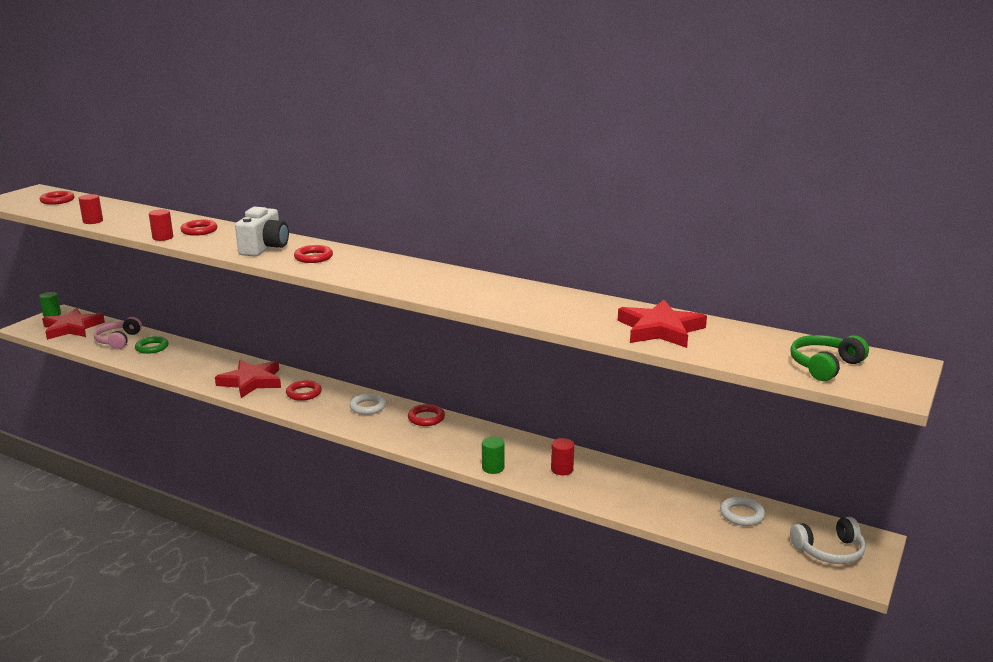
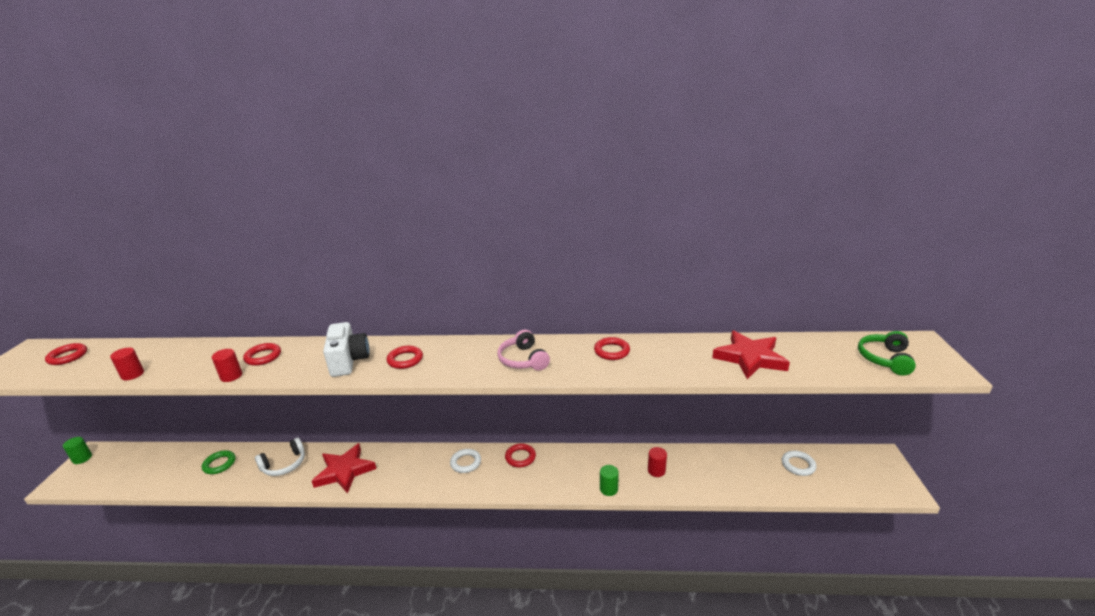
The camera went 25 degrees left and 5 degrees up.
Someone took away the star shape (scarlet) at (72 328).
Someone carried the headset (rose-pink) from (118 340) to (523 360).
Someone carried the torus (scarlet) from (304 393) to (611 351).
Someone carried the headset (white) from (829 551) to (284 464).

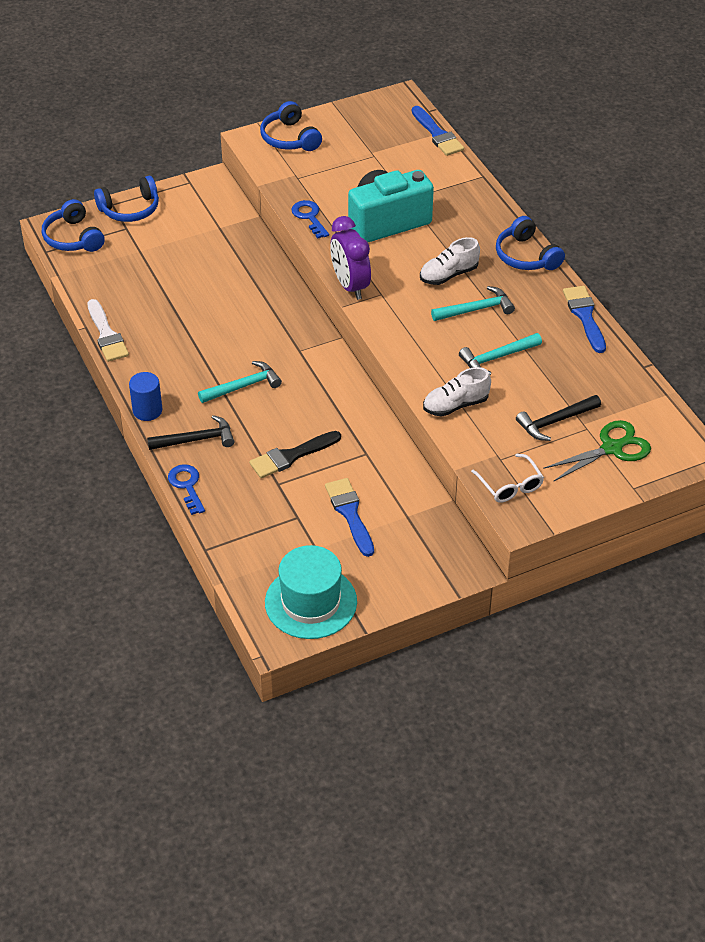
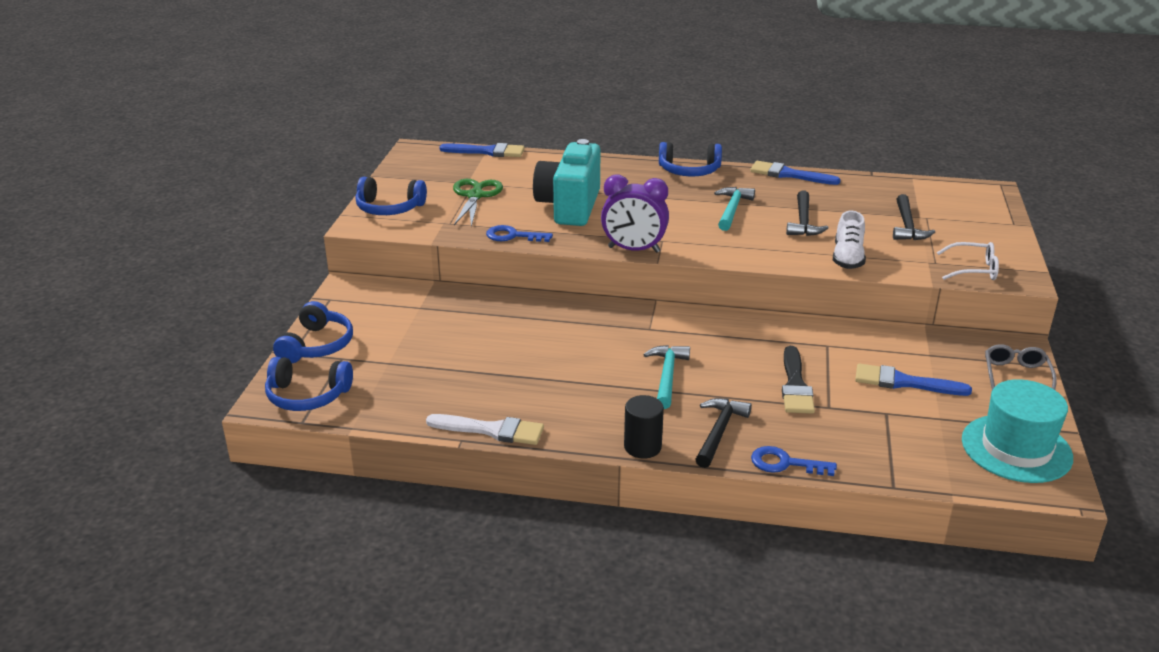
The camera went 55 degrees left and 15 degrees down.
Someone repainted the cylinder (cobalt) at (147 410), which became the cylinder (jet-black) at (642 447).
Someone took away the lace-up shoe (white) at (448 275).
Someone repainted the hammer (teal) at (497 357), which became the hammer (jet-black) at (803 221).
Someone carried the shears (emerald) from (612 448) to (475 195).
Someone put down the eyeglasses (gray) at (1016 375).

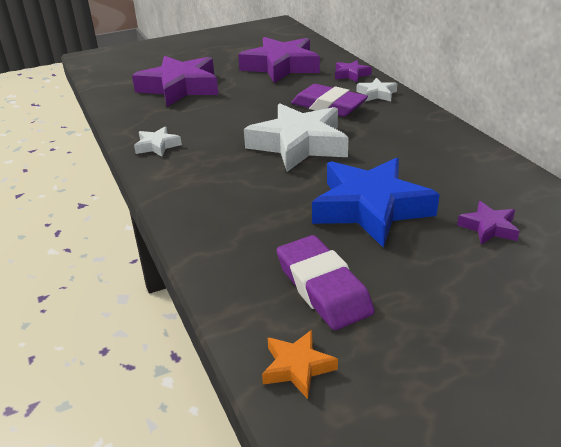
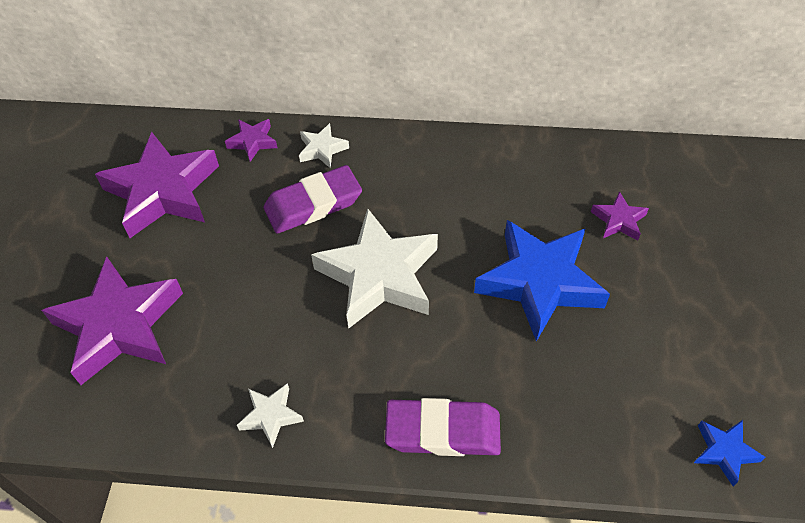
The camera went 60 degrees left and 20 degrees up.
Someone repainted the star shape (orange) at (297 367), which became the star shape (cobalt) at (724 452).
Someone carried the pencil eraser (purple) from (323 287) to (443 431).

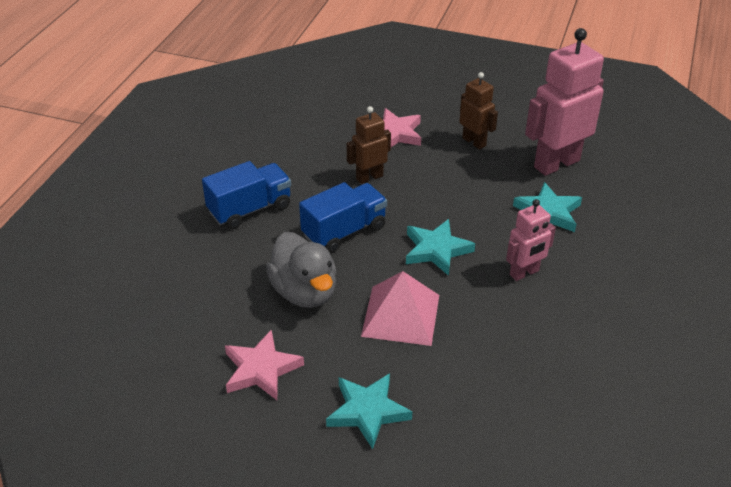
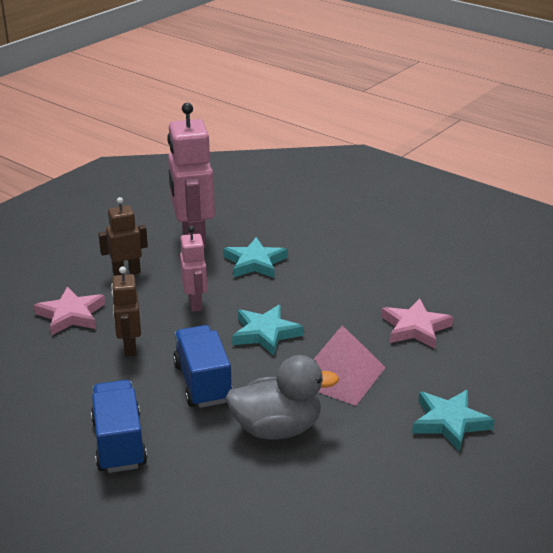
The camera went 70 degrees left and 10 degrees down.
Someone carried the star shape (rose-pink) from (261 369) to (415 328).
Someone carried the robot figure (rose-pink) from (524 273) to (195 303).

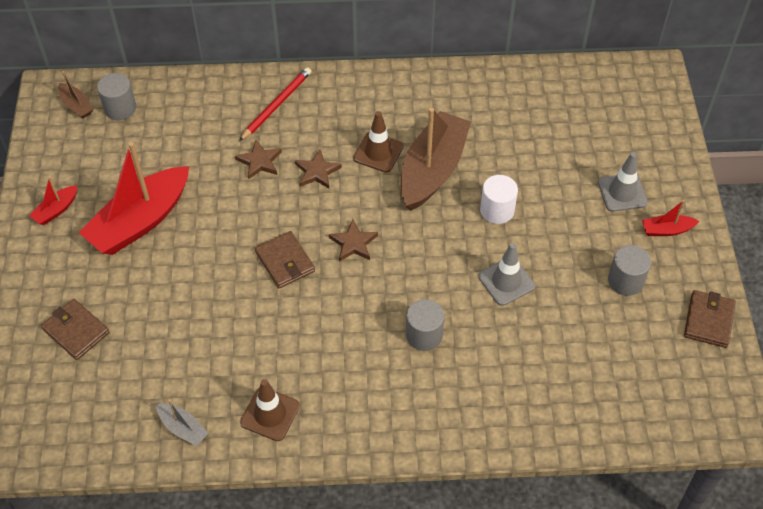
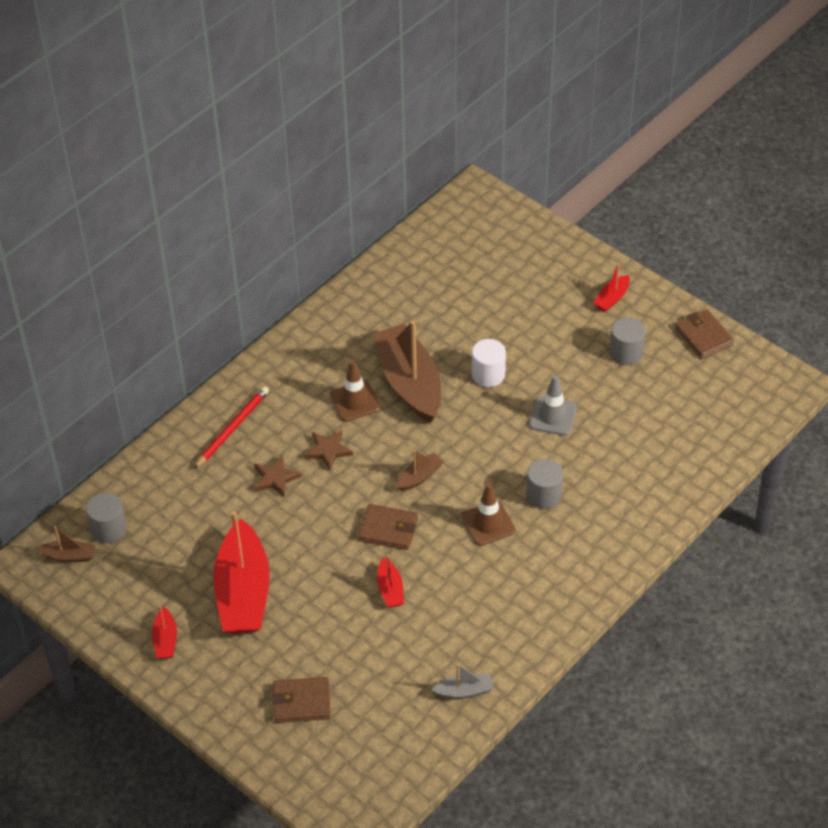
The camera went 45 degrees left and 5 degrees down.
Someone rotated the wooden pencil (scarlet) at (276 105) by 45 degrees clockwise.
Someone carried the road cone (russet) from (270 414) to (488 523).
Someone swapped the star shape (russet) at (353 243) for the boat (russet) at (419 477).
Someone took away the road cone (gray) at (622 192).
Someone put down the boat (scarlet) at (390 589).

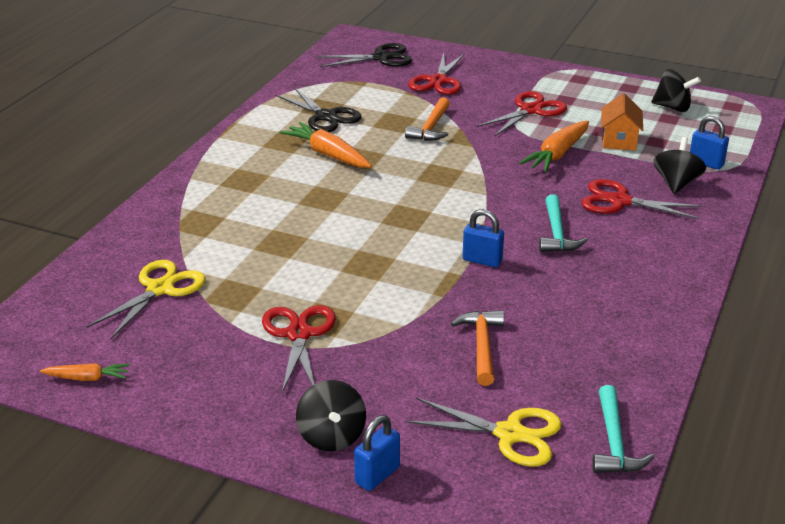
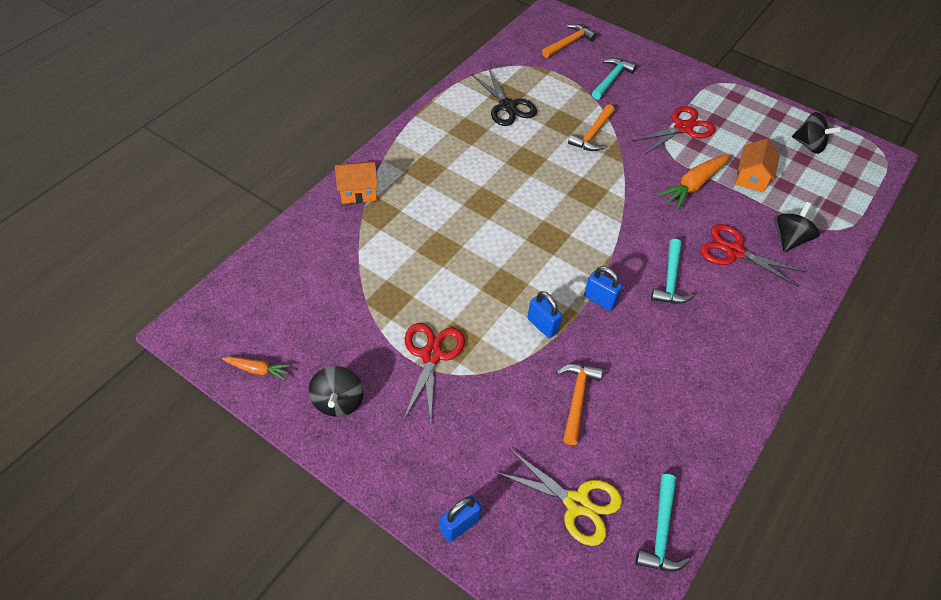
The camera went 10 degrees right and 20 degrees up.
Someone took away the shears (yellow) at (160 289).
Someone took away the root vegetable (orange) at (327 154).
Someone carried the spinning top (jet-black) from (331 436) to (338 401).
Someone swapped the shears (jet-black) at (381 58) for the hammer (orange) at (569 43).
Someone swapped the shears (scarlet) at (438 81) for the hammer (teal) at (611 79).
Someone carried the small lock (cobalt) from (706 163) to (542 325).
Someone put down the toy house (orange) at (358 191).

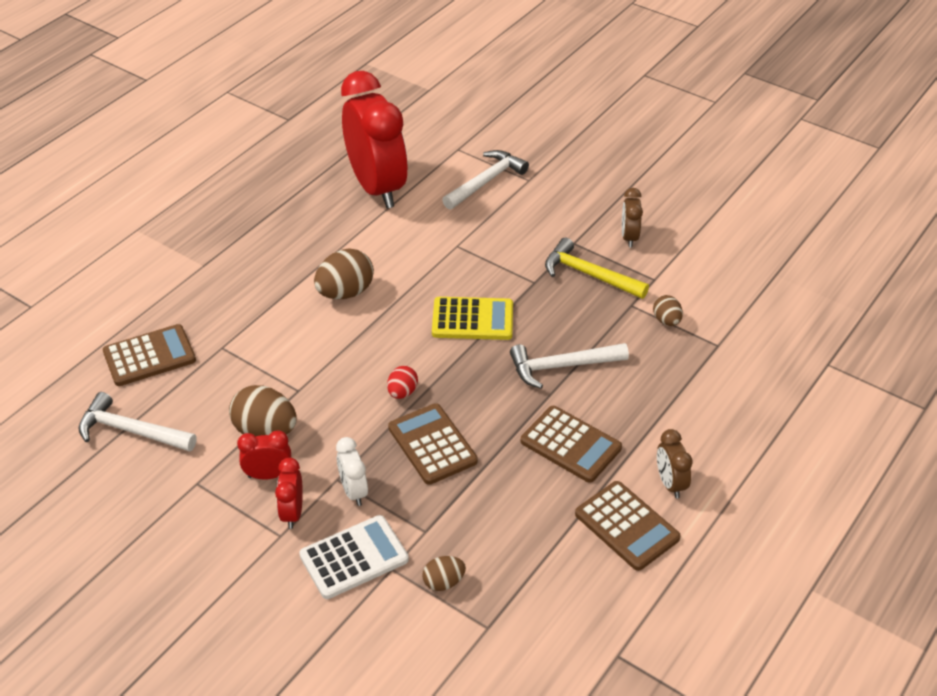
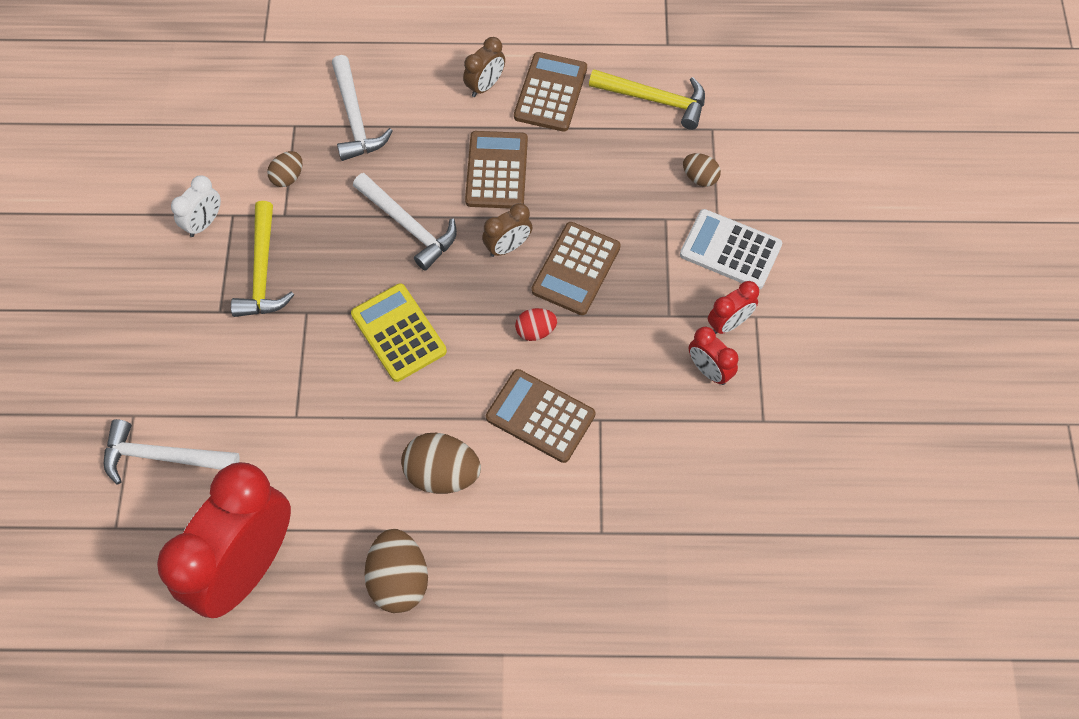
The camera went 125 degrees left and 20 degrees up.
Someone carried the hammer (white) from (131 431) to (355 118).
Someone carried the calculator (russet) from (149 356) to (540 416).
Someone carried the toy egg (russet) from (265 431) to (399 579).
Someone carried the alarm clock (white) from (353 491) to (204 223).
Someone carried the alarm clock (russet) from (629 237) to (508 247).
Someone put down the hammer (yellow) at (655 99).

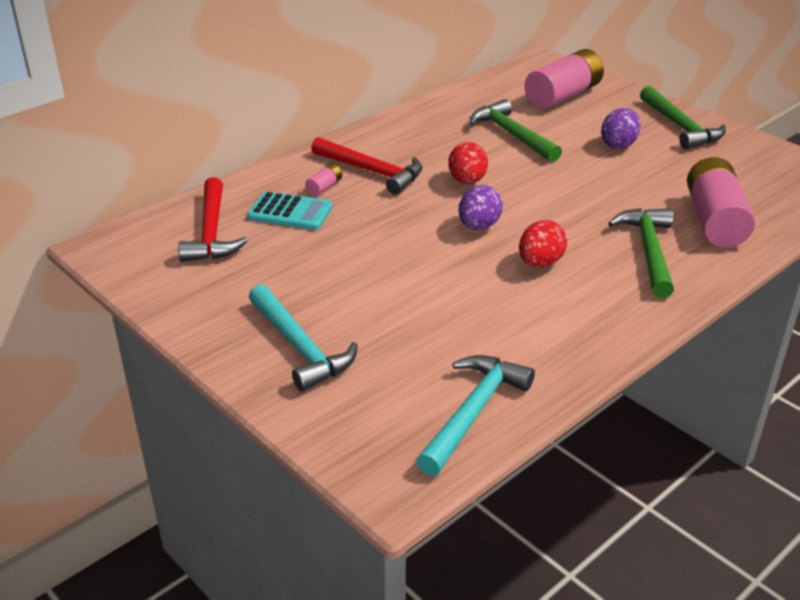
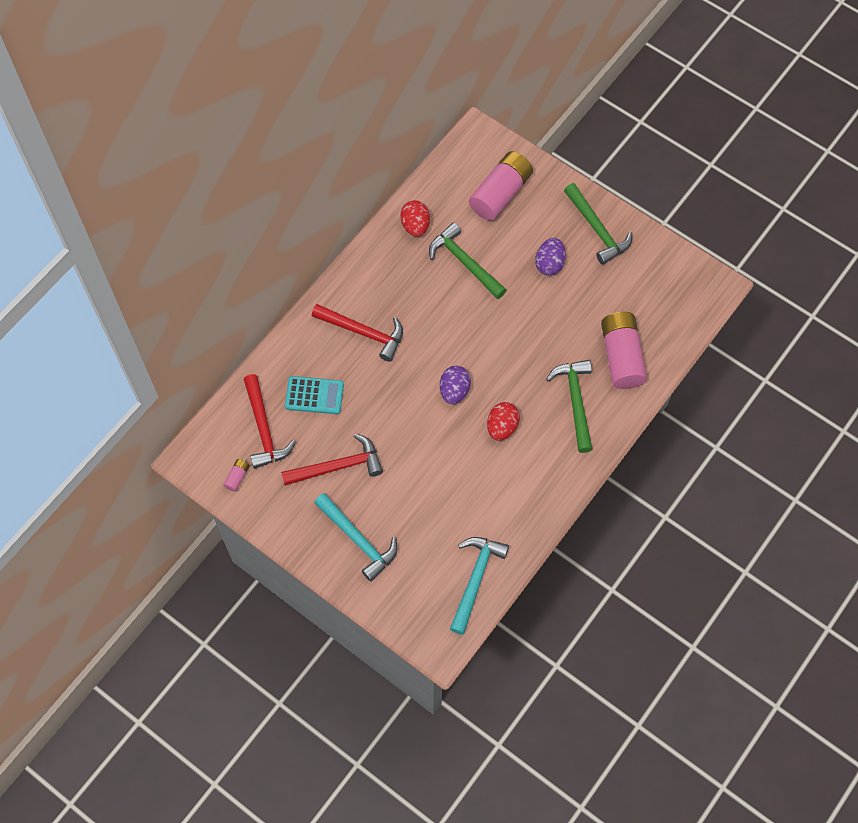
The camera went 10 degrees left and 30 degrees up.
Someone carried the power cell (rose-pink) from (324 187) to (237 477).
Someone carried the toy egg (scarlet) from (467 181) to (415 226).
Someone put down the hammer (scarlet) at (338 466).

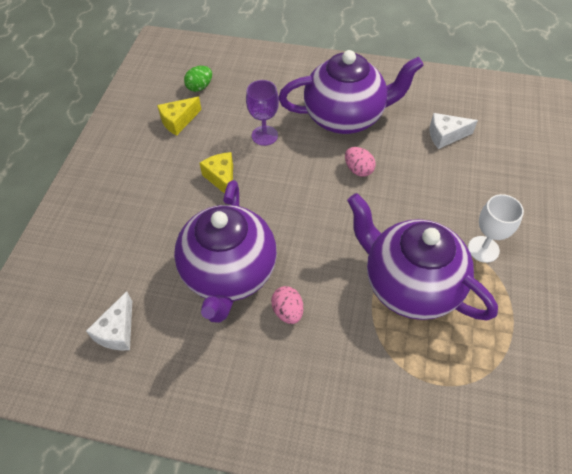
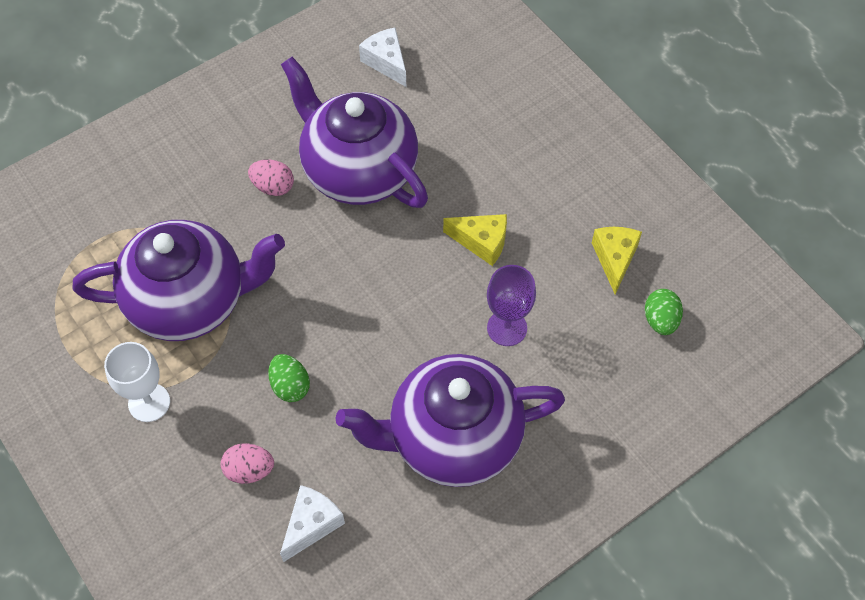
The camera went 130 degrees right and 5 degrees up.
Someone rotated the china teapot (purple) at (345 117) by 45 degrees clockwise.
Someone carried the toy egg (rose-pink) from (358 170) to (249 470).
Someone put down the toy egg (emerald) at (290 386).

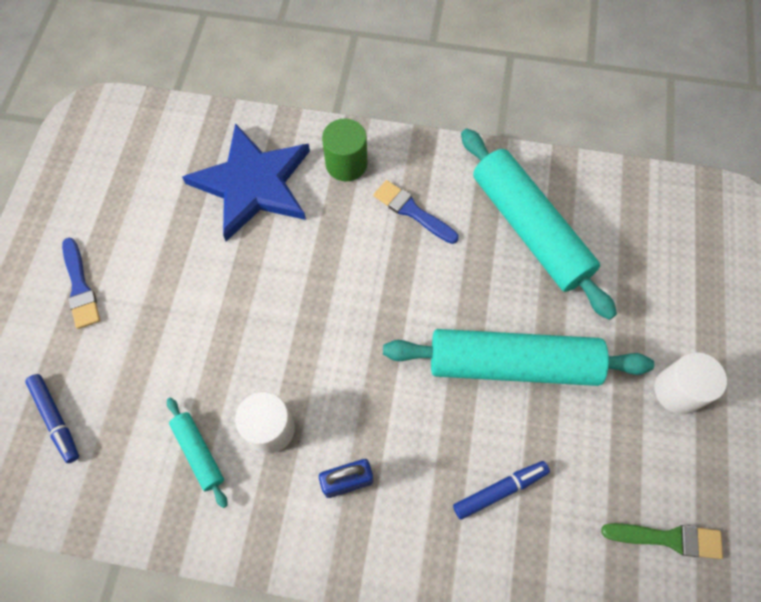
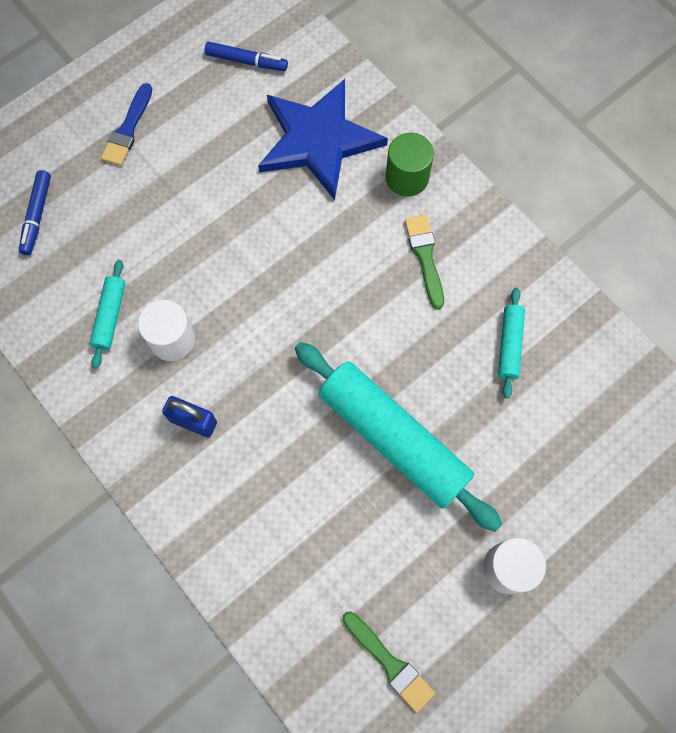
The camera went 40 degrees right and 5 degrees up.
Someone repainted the brush (cobalt) at (412 211), which became the brush (emerald) at (425 257).
Someone carried the felt pen (cobalt) from (500 490) to (246 61).
Someone scaled the dough roller (teal) at (529 229) by 0.45.

